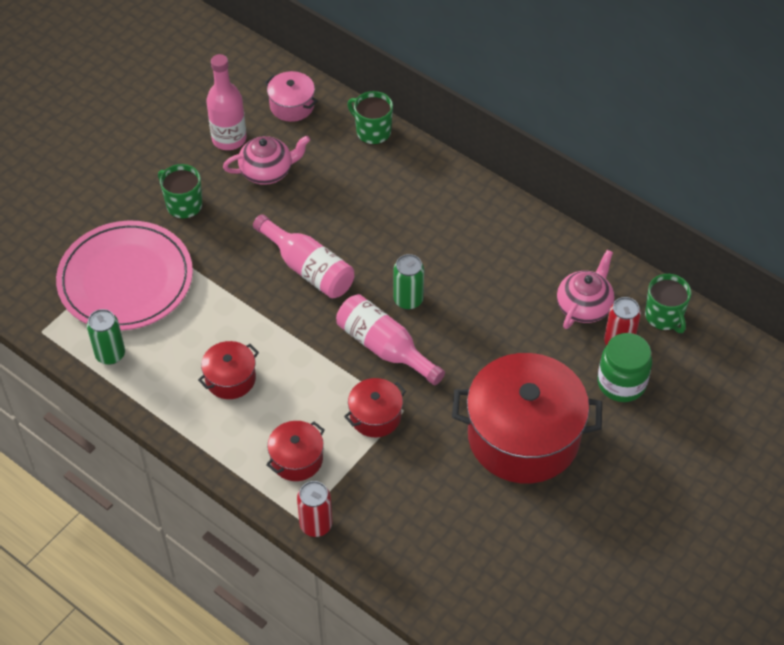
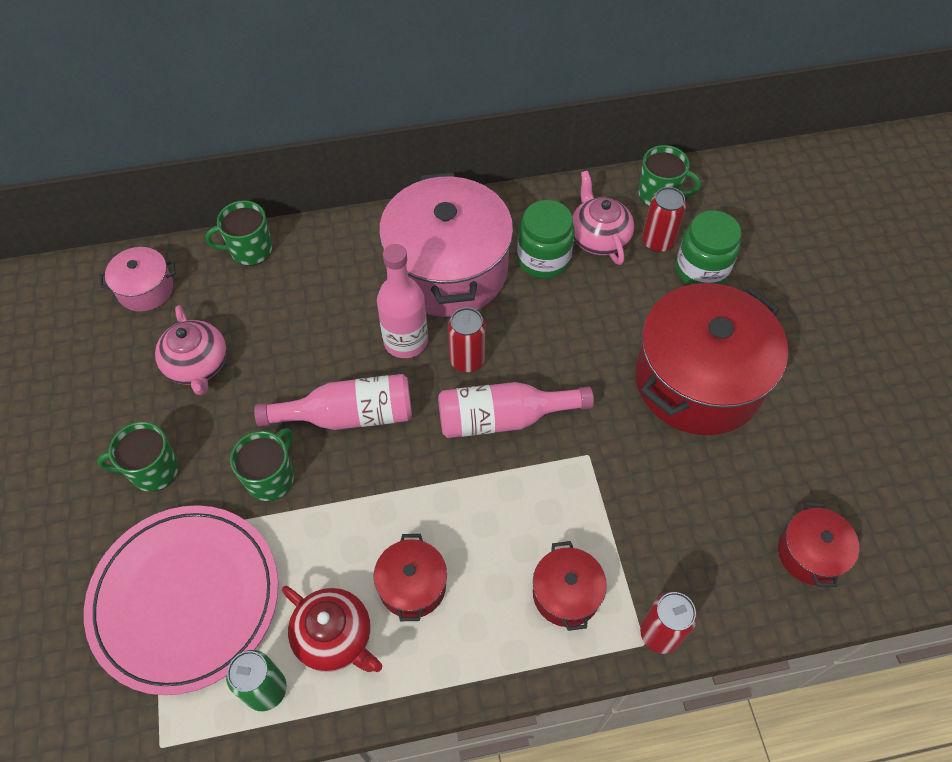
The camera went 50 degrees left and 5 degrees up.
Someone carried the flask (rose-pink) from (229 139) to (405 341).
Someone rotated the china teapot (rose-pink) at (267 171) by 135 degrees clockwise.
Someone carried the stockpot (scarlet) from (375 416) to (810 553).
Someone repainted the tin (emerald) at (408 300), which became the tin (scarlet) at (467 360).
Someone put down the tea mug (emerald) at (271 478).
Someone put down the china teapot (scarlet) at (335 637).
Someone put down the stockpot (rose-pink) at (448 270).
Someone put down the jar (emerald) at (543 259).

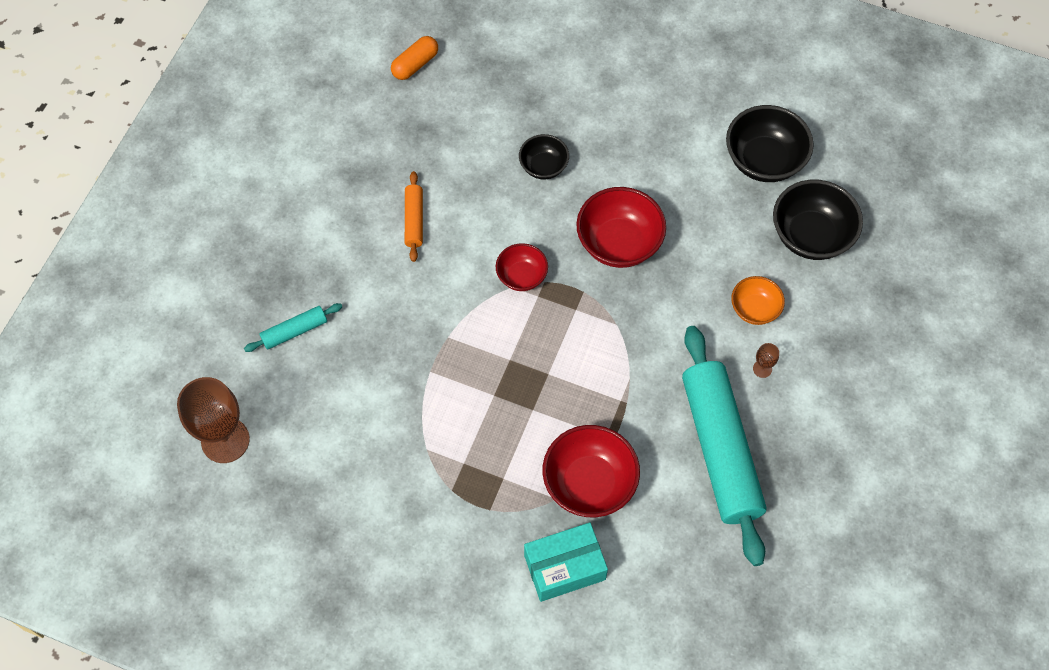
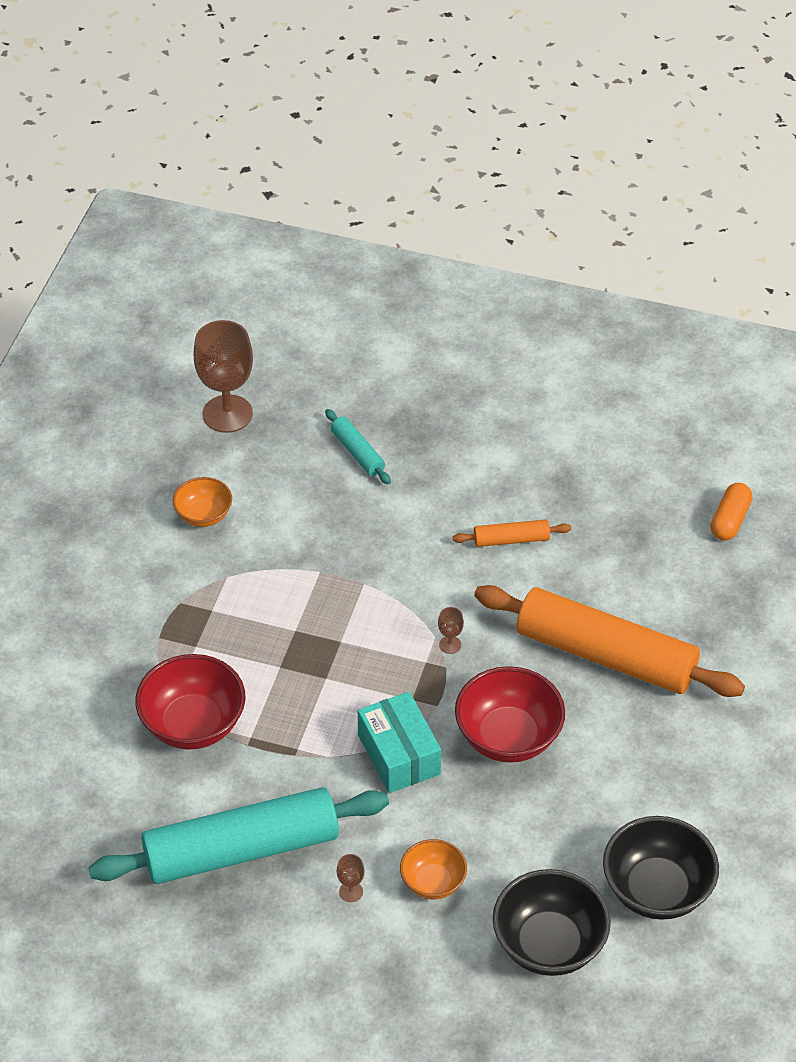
The camera went 85 degrees right and 15 degrees down.
Someone rotated the capsule (orange) at (415 64) by 75 degrees clockwise.
Someone swapped the deep dish (scarlet) at (521 276) for the wine glass (russet) at (450 645).
Someone swapped the deep dish (jet-black) at (543 166) for the dough roller (orange) at (605 655).
Someone carried the box (teal) from (564 567) to (399 754).
Someone put down the deep dish (orange) at (203 515).

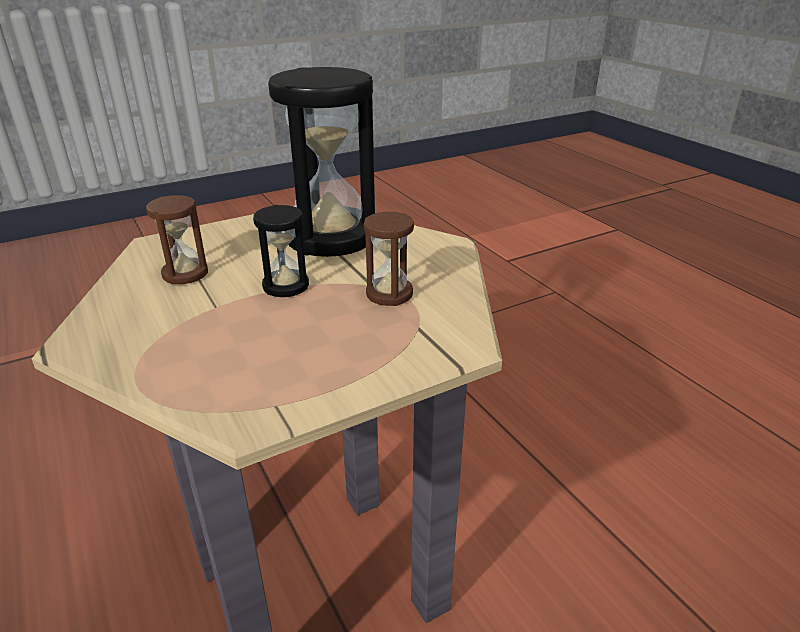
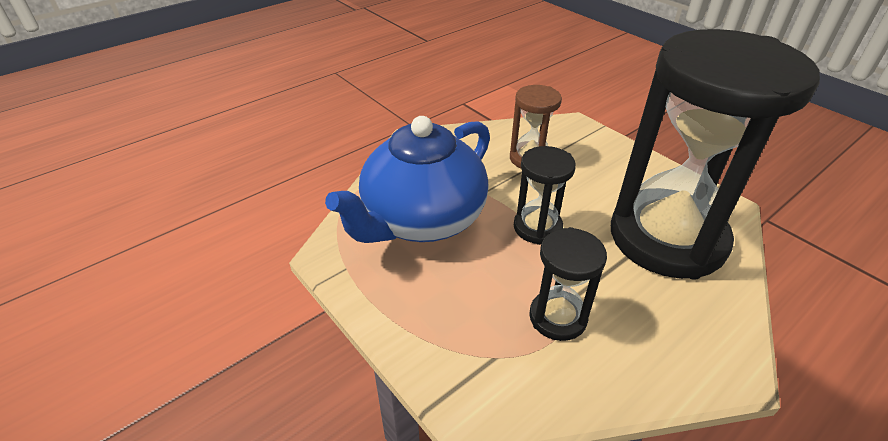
The camera went 80 degrees right and 10 degrees up.
Someone repainted the sandglass (russet) at (389 294), which became the sandglass (jet-black) at (557 317).
Someone put down the china teapot (cobalt) at (422 220).

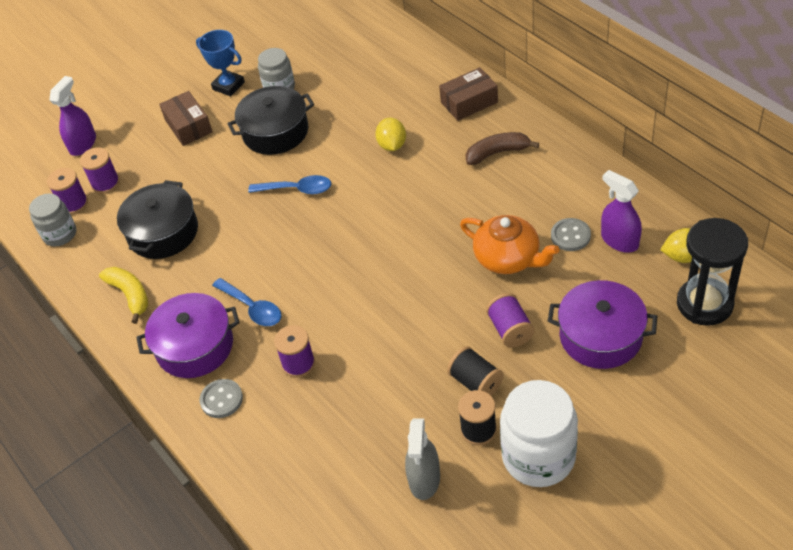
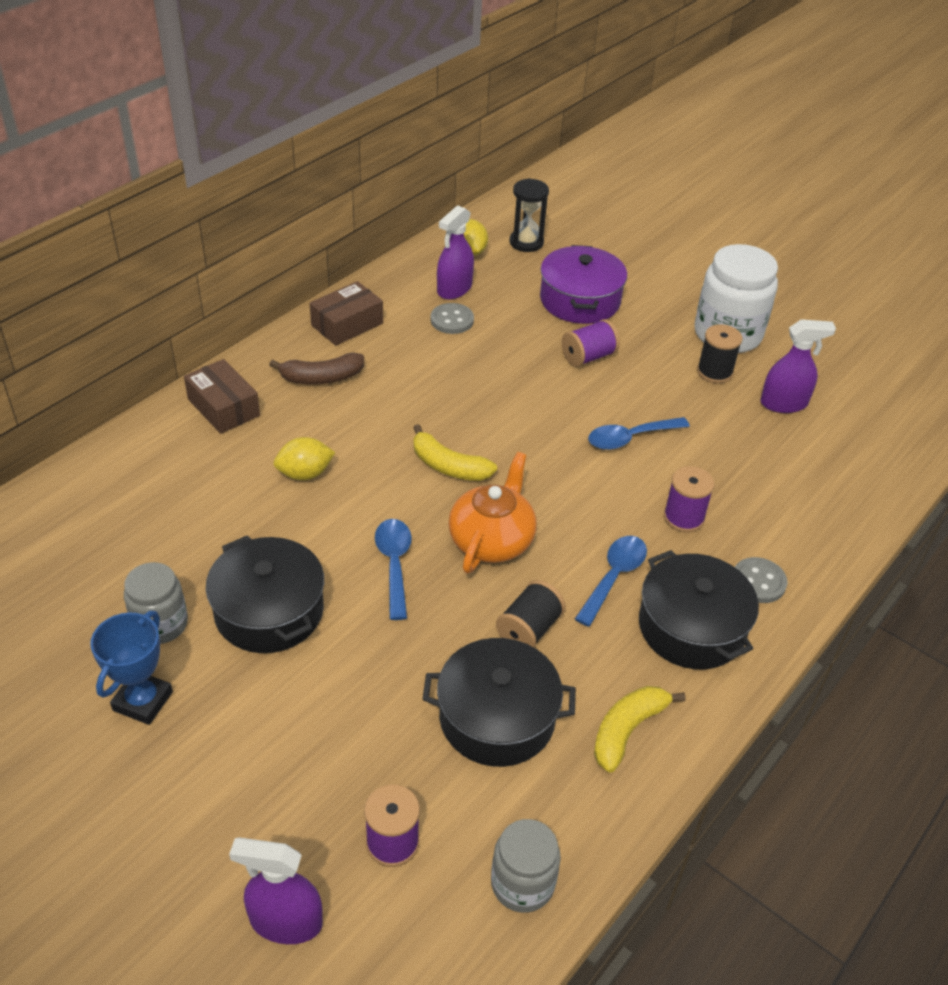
The camera went 110 degrees left and 5 degrees down.
Someone took away the reel of thread (purple) at (74 204).
Someone repainted the stockpot (purple) at (195 346), which became the stockpot (jet-black) at (691 627).
Someone carried the box (russet) from (188 126) to (347 324).
Someone repainted the spray bottle (gray) at (424 479), which became the spray bottle (purple) at (784 403).
Someone carried the reel of thread (jet-black) from (475 382) to (529 629).
Someone carried the china teapot (orange) from (508 258) to (492 540).
Someone rotated the banana (russet) at (497 153) by 75 degrees counterclockwise.
Someone scaled the sandglass (jet-black) at (704 304) by 0.66.
Someone put down the banana (yellow) at (448 466).
Someone put down the teaspoon (cobalt) at (630 438).

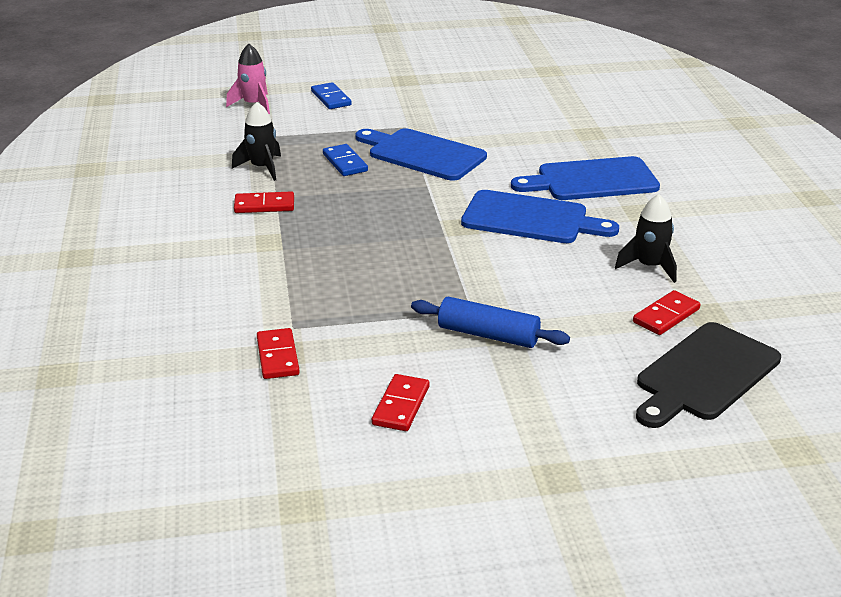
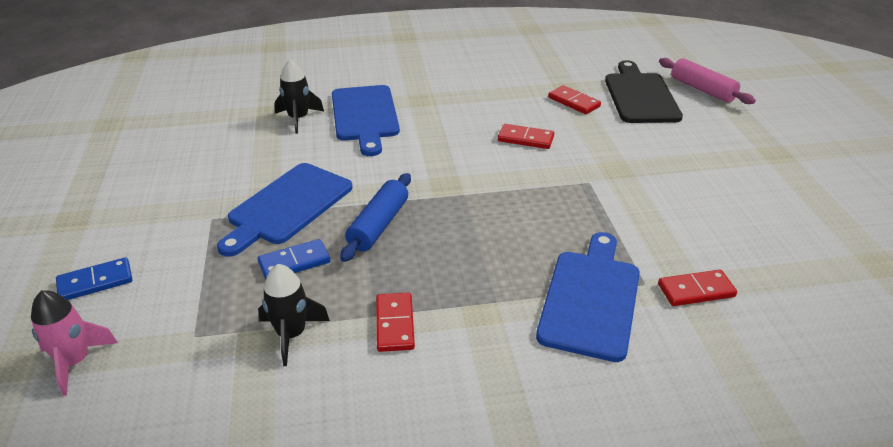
The camera went 90 degrees left and 5 degrees up.
Someone carried the domino tile (scarlet) from (401 406) to (525 139).
Someone carried the dough roller (cobalt) from (488 335) to (378 225).
Someone carried the chopping board (cobalt) from (531 219) to (591 299).
Someone carried the toy rocket (jet-black) from (649 266) to (298 119).
Someone rotated the chopping board (jet-black) at (704 375) by 135 degrees counterclockwise.
Someone put down the dough roller (rose-pink) at (702 89).

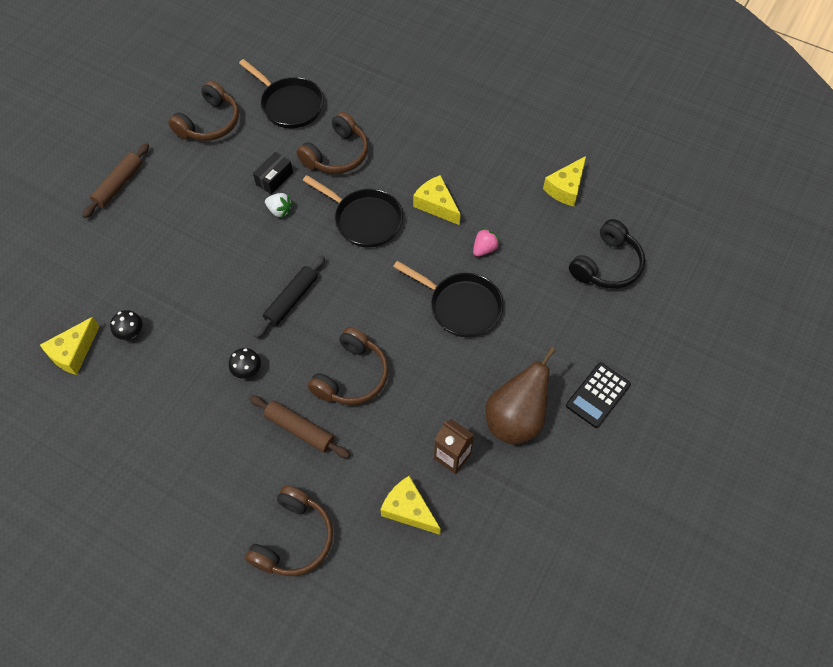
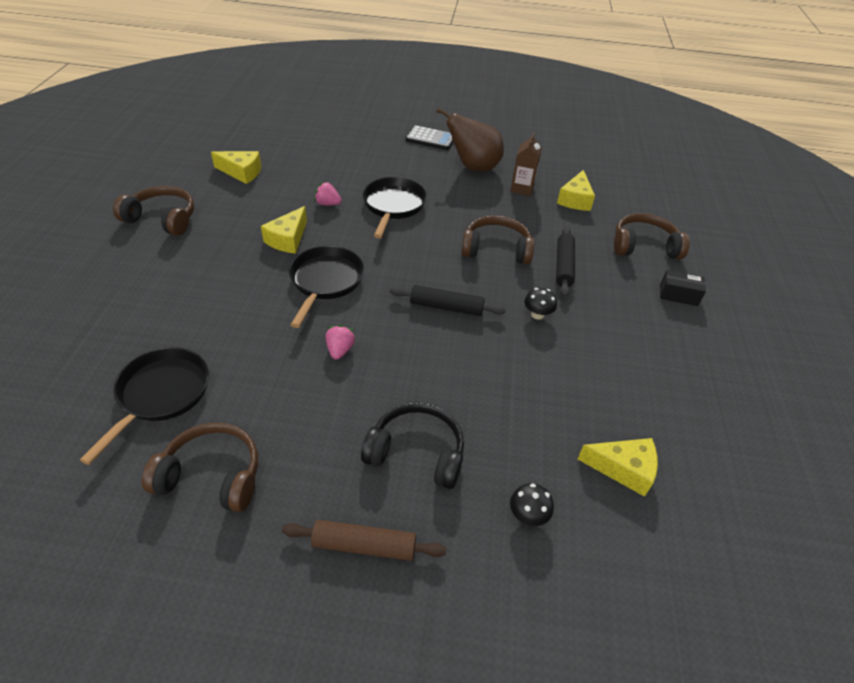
The camera went 115 degrees left and 15 degrees down.
Someone carried the mushroom (jet-black) from (131 332) to (528 515).
Someone repainted the dough roller (russet) at (300 429), which became the dough roller (jet-black) at (563 266).
Someone carried the box (jet-black) from (274 178) to (678 295).
Someone repainted the strawberry (white) at (279 210), which became the strawberry (rose-pink) at (340 350).
Someone carried the headset (russet) from (337 154) to (162 219).
Someone carried the headset (jet-black) from (607 265) to (416 453).

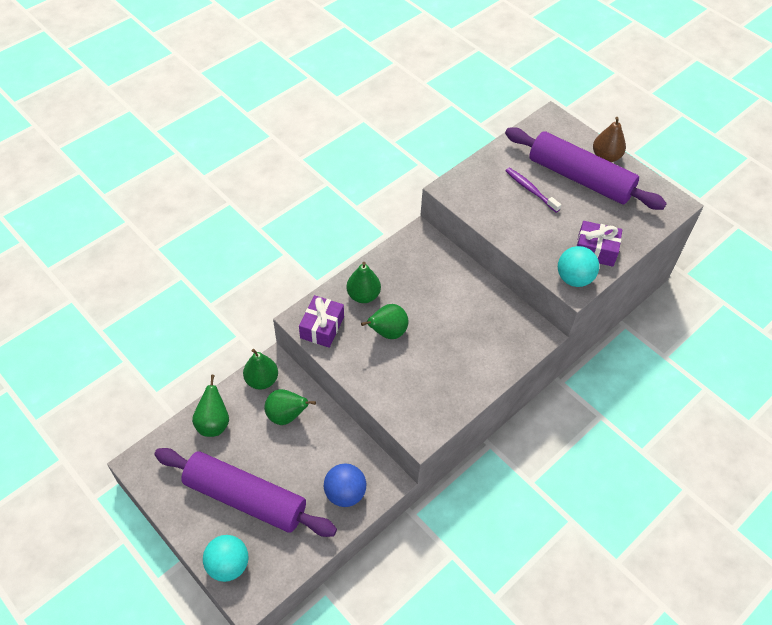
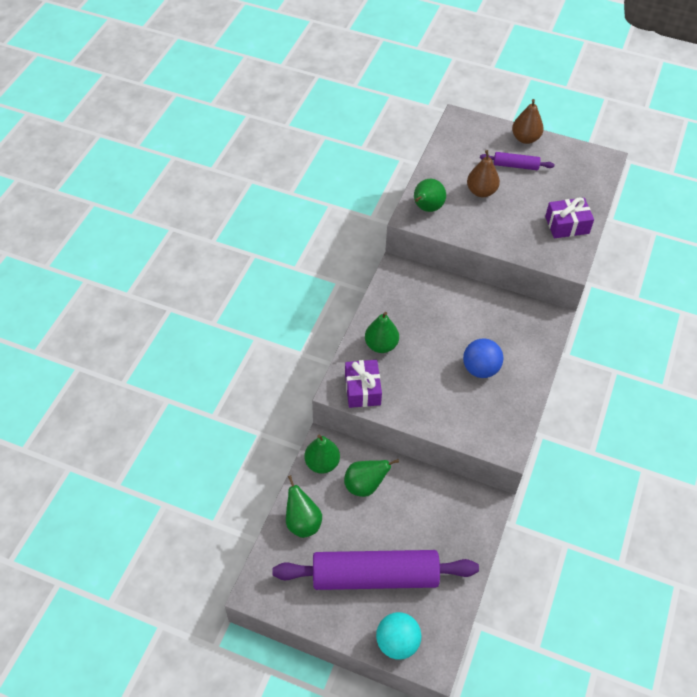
The camera went 25 degrees left and 0 degrees up.
Someone carried the sphere (cobalt) from (345 493) to (480 369).
Someone carried the toy pear (emerald) from (387 332) to (427 208).
Someone scaled the dough roller (purple) at (580 178) by 0.44.
Someone swapped the tooth brush (purple) at (530 190) for the toy pear (russet) at (481 191).
Someone took away the sphere (teal) at (574 278).

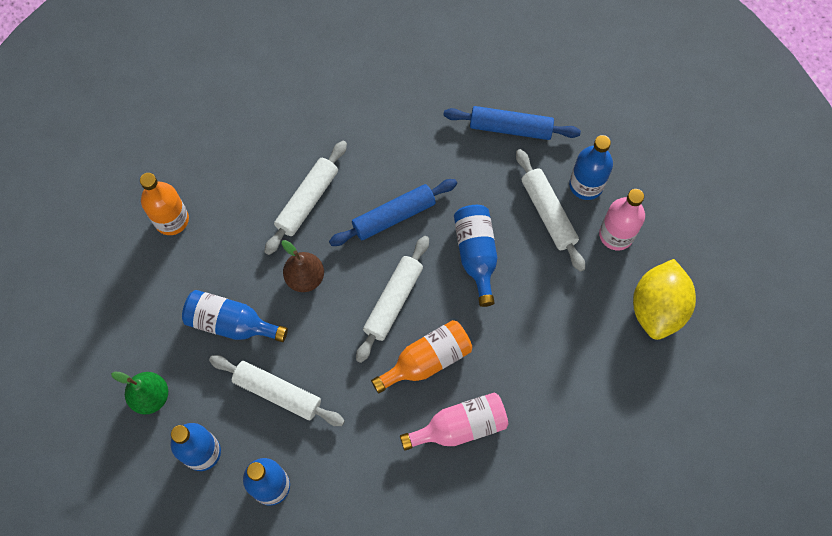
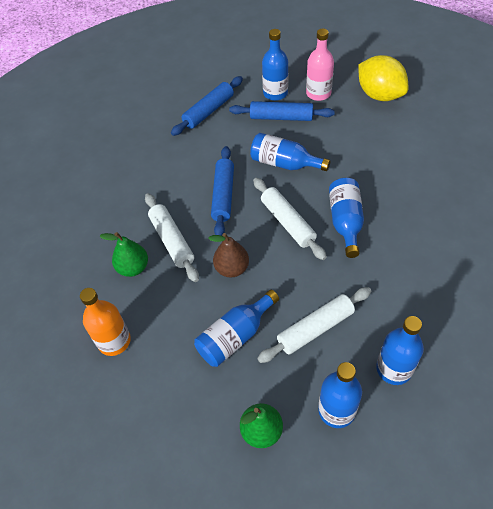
The camera went 55 degrees left and 15 degrees down.
Someone repainted the flask (orange) at (427 360), which became the flask (cobalt) at (345 222).
Someone took away the flask (rose-pink) at (460 426).
Someone repainted the dough roller (white) at (548 213), which became the dough roller (cobalt) at (281 117).
Someone put down the toy pear (emerald) at (133 268).

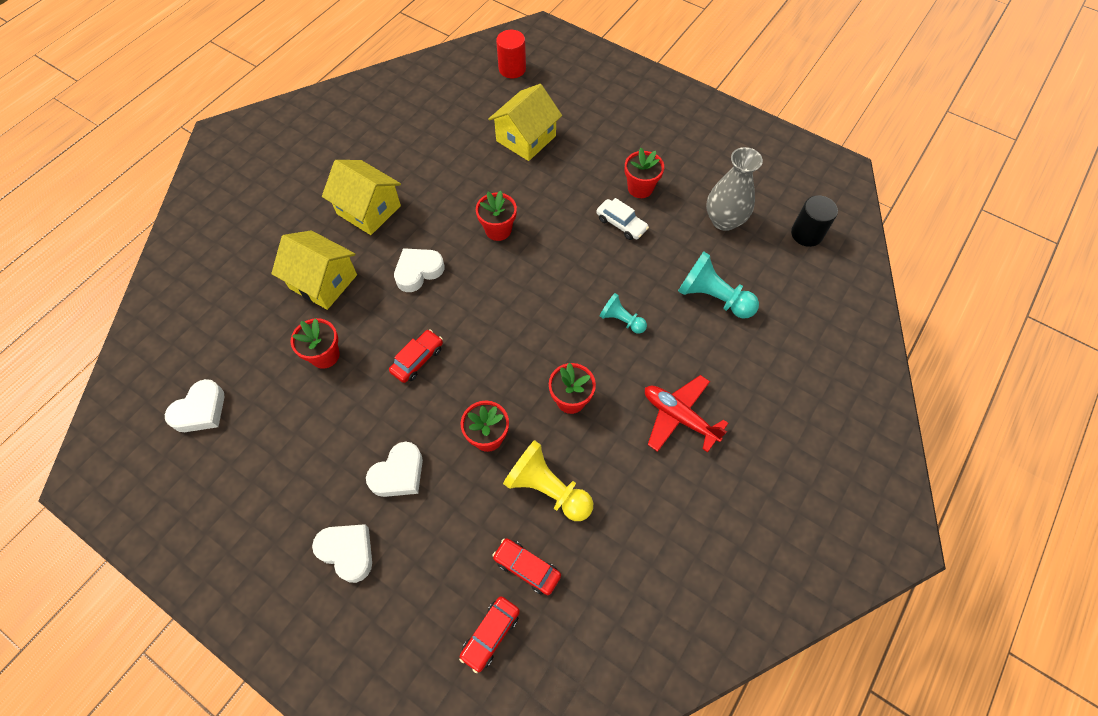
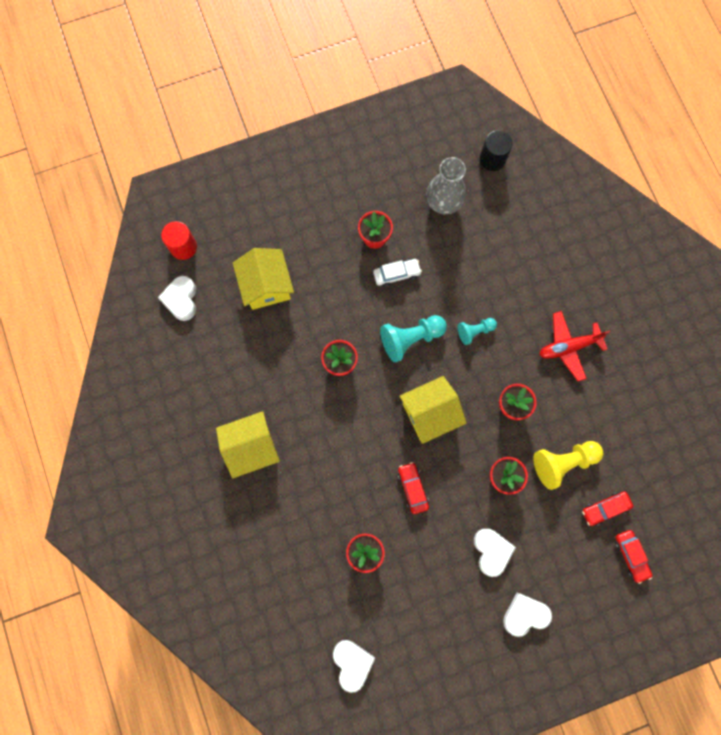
The camera went 55 degrees left and 15 degrees up.
Someone carried the toy house (yellow) from (323 281) to (430 413).
Someone carried the heart shape (white) from (418 271) to (181 300).
Someone carried the game pawn (teal) from (713 297) to (410 339).

